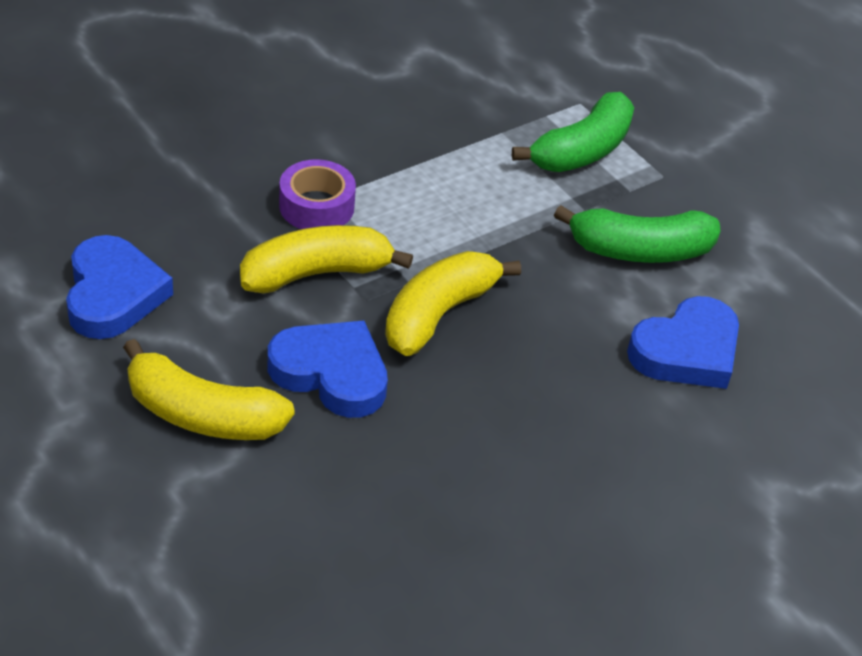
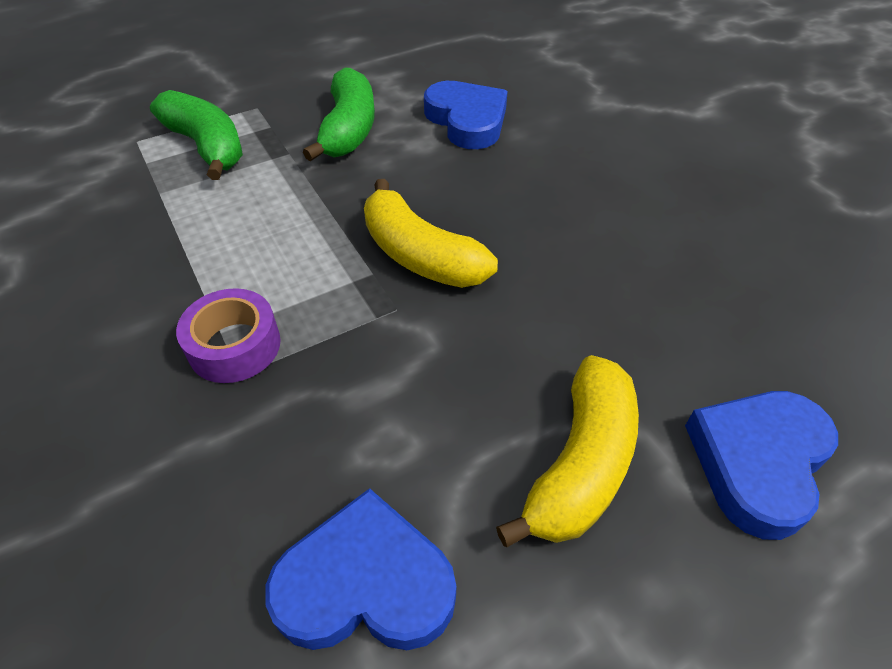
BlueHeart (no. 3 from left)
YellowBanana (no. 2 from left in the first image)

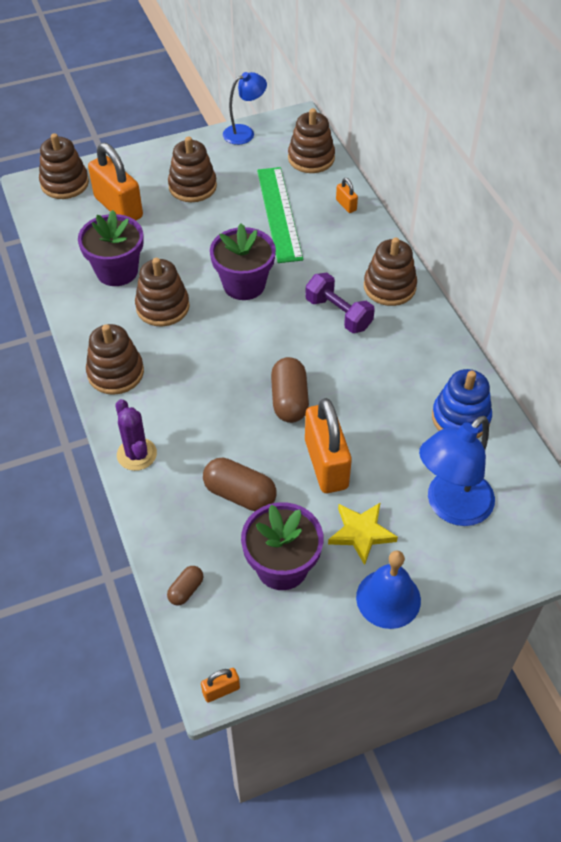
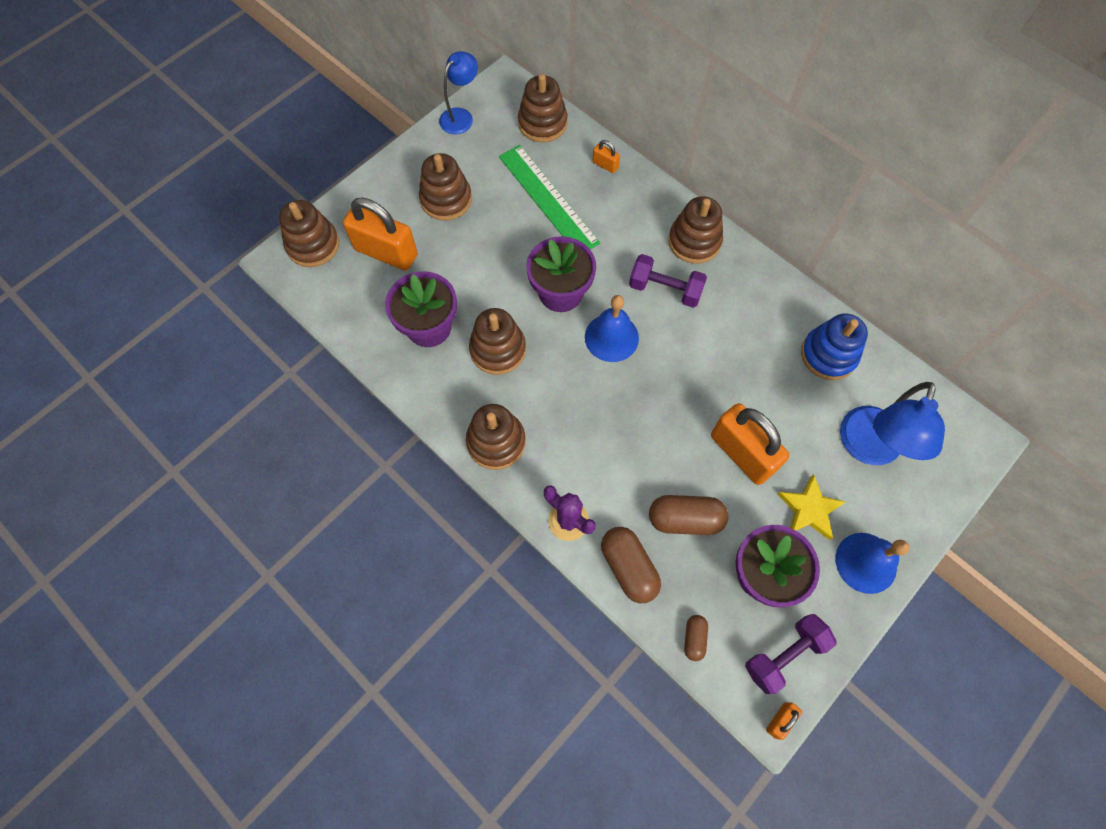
BlueBell (no. 1 from left)
BrownCapsule (no. 1 from left)
PurpleDumbbell (no. 2 from left)

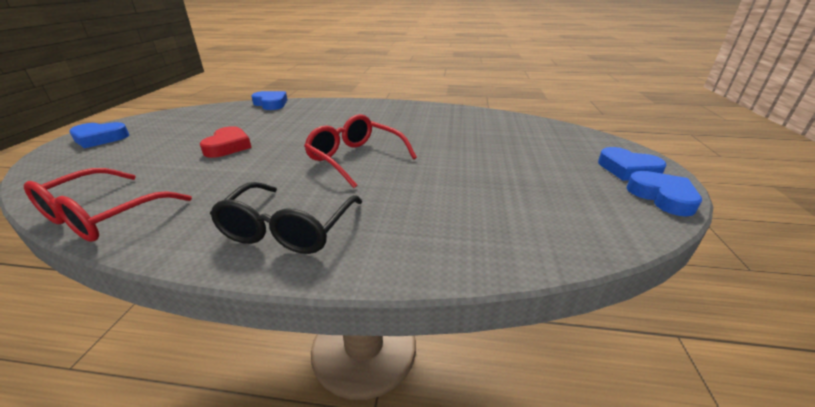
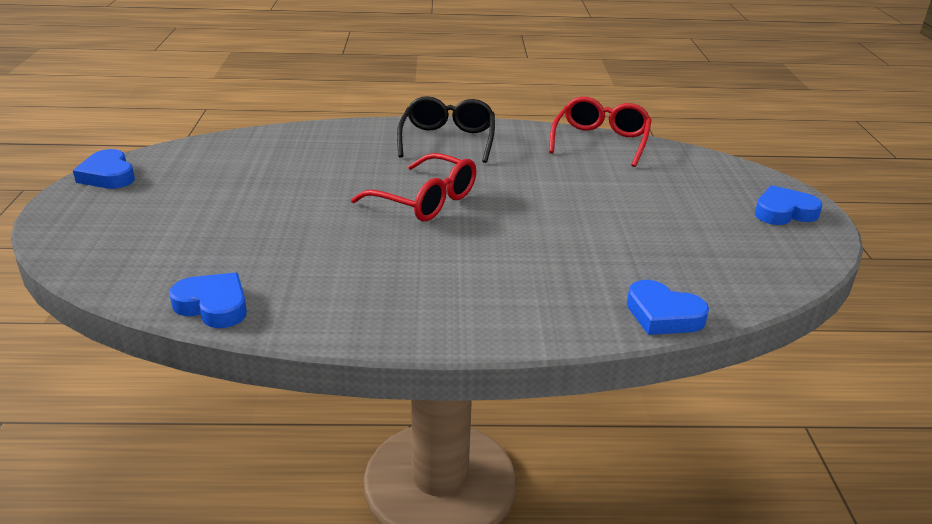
BlueHeart (no. 2 from left)
RedHeart

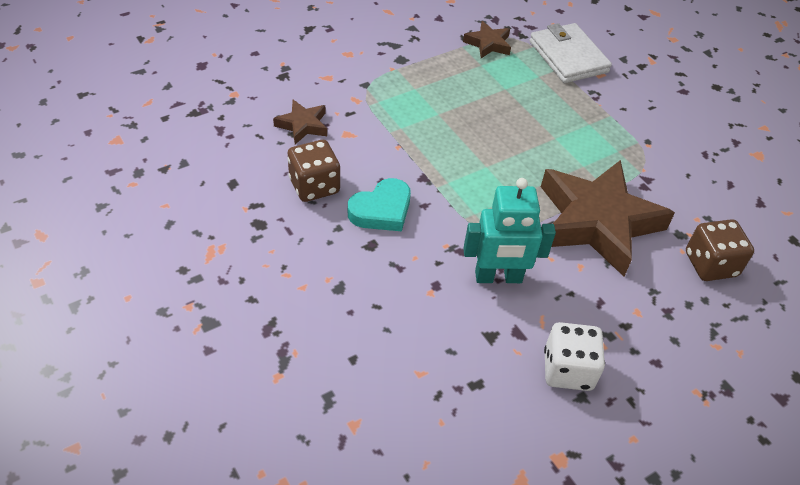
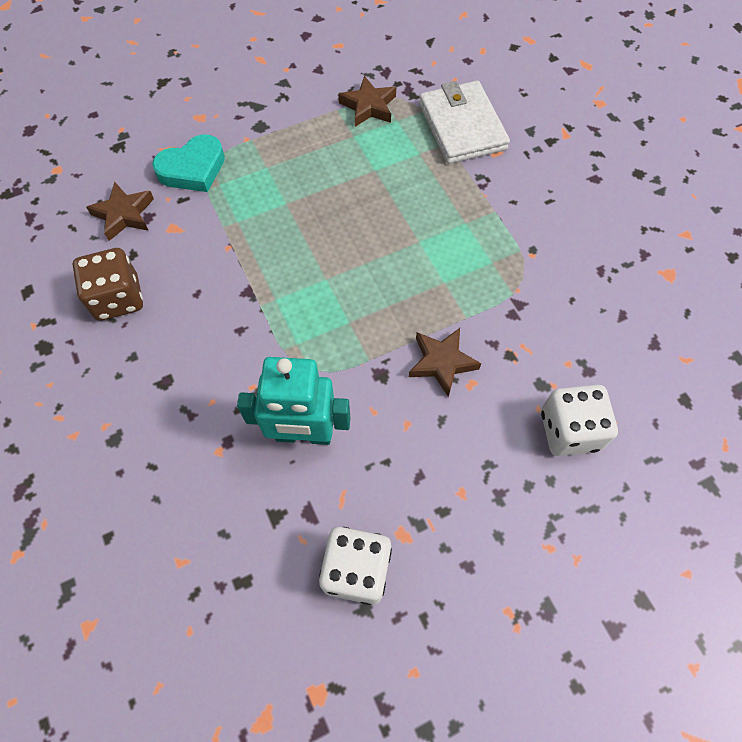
TurquoiseHeart
BrownStar (no. 3 from left)
WhiteDice (no. 2 from left)

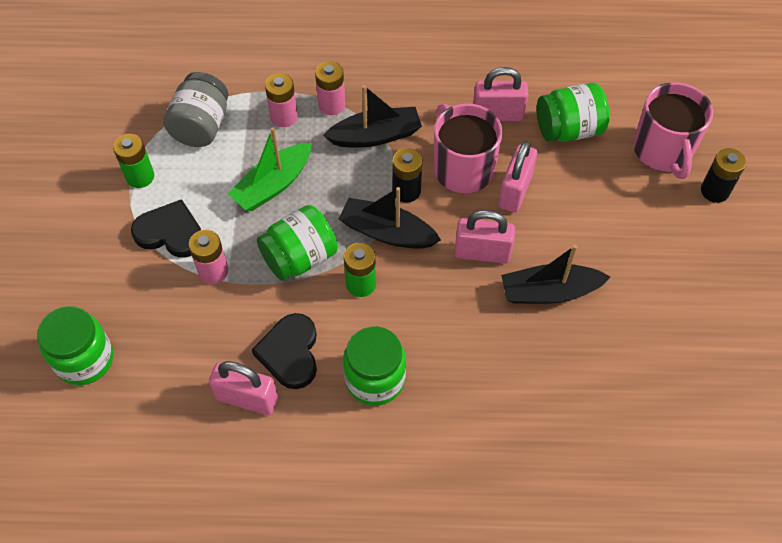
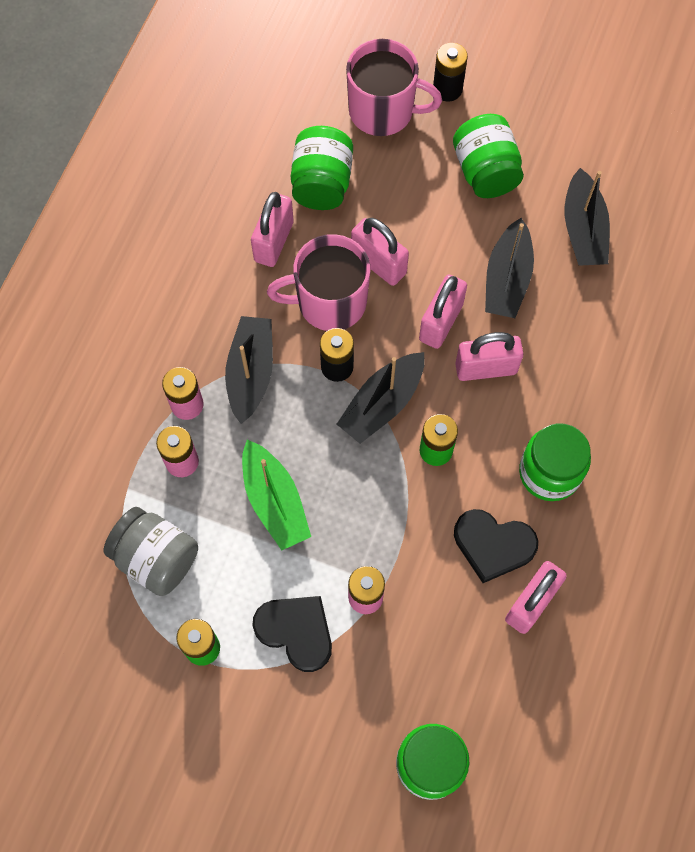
BlackHeart (no. 1 from left)
GreenJar (no. 3 from left)
PinkPadlock (no. 4 from left)
BlackBoat (no. 4 from left)

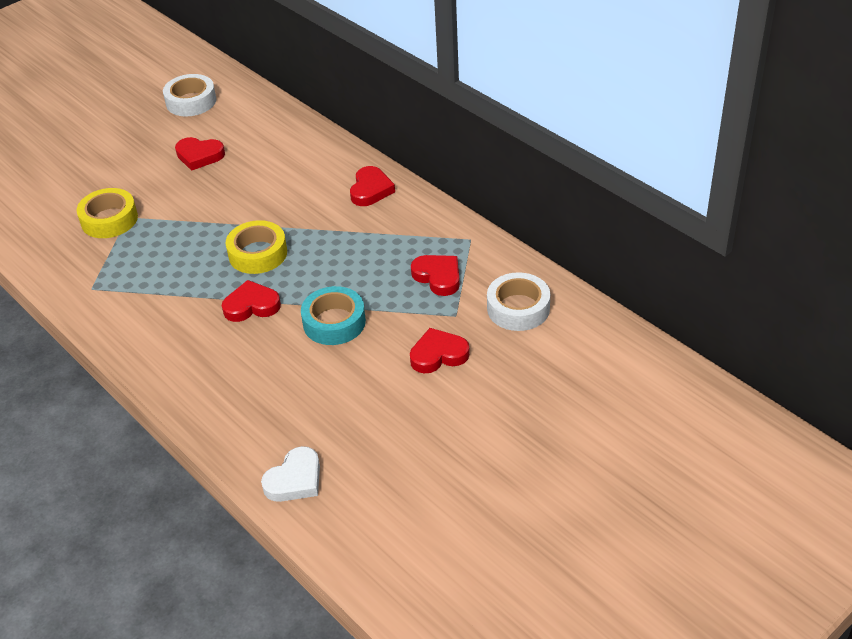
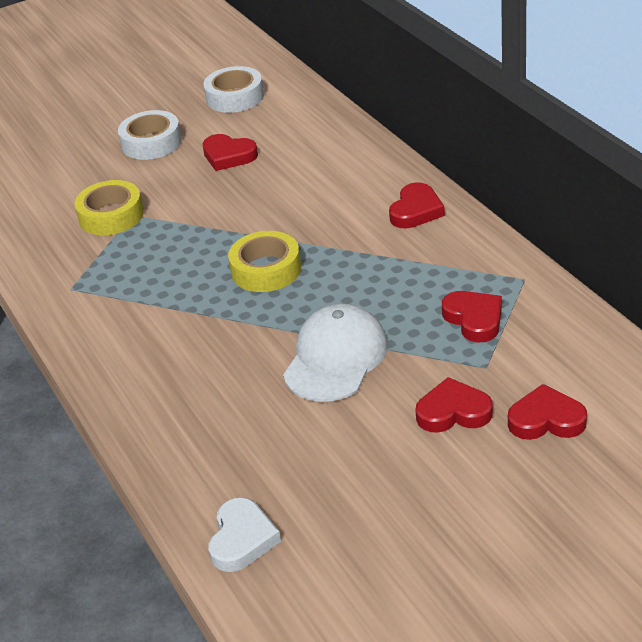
WhiteTape (no. 1 from left)
WhiteHeart
WhiteCap
RedHeart (no. 5 from left)

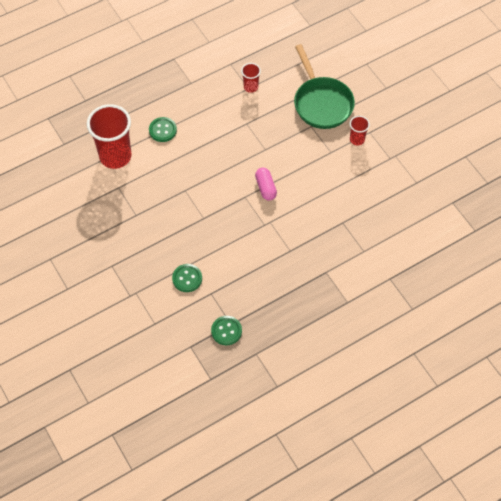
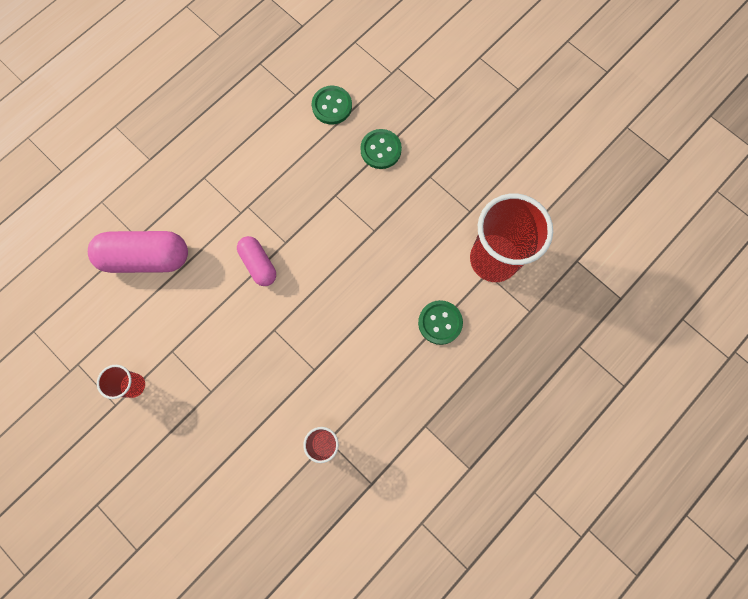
PinkCapsule (no. 1 from left)
GreenButton (no. 2 from left)
GreenPan

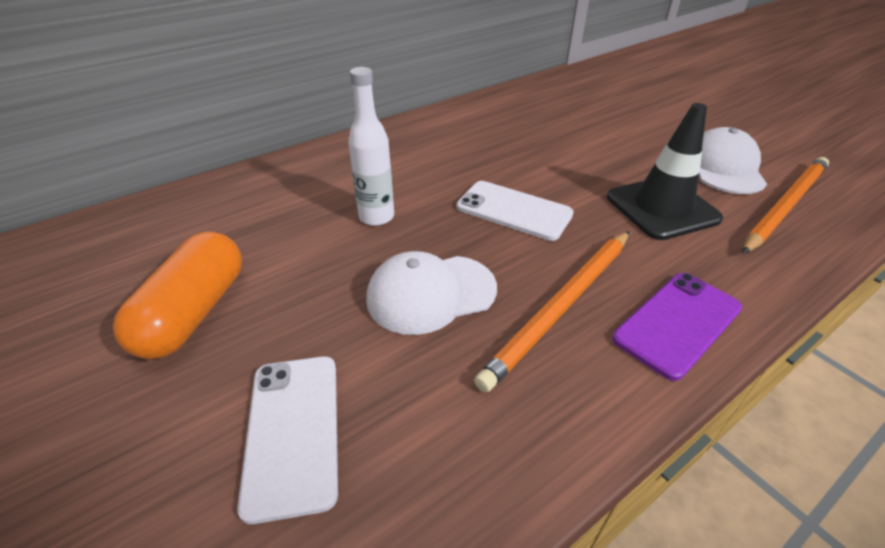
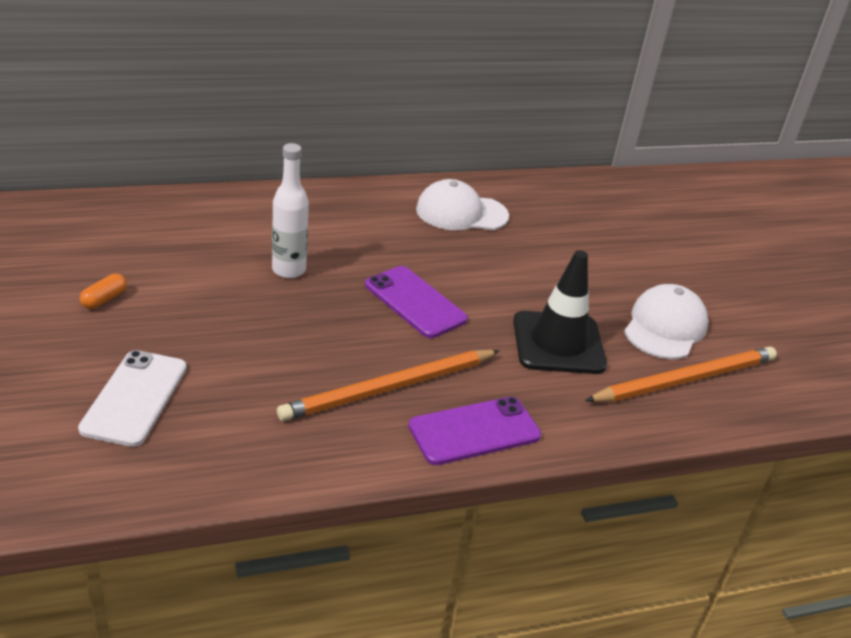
OrangeCapsule
PurplePhone (no. 1 from left)
WhiteCap (no. 1 from left)

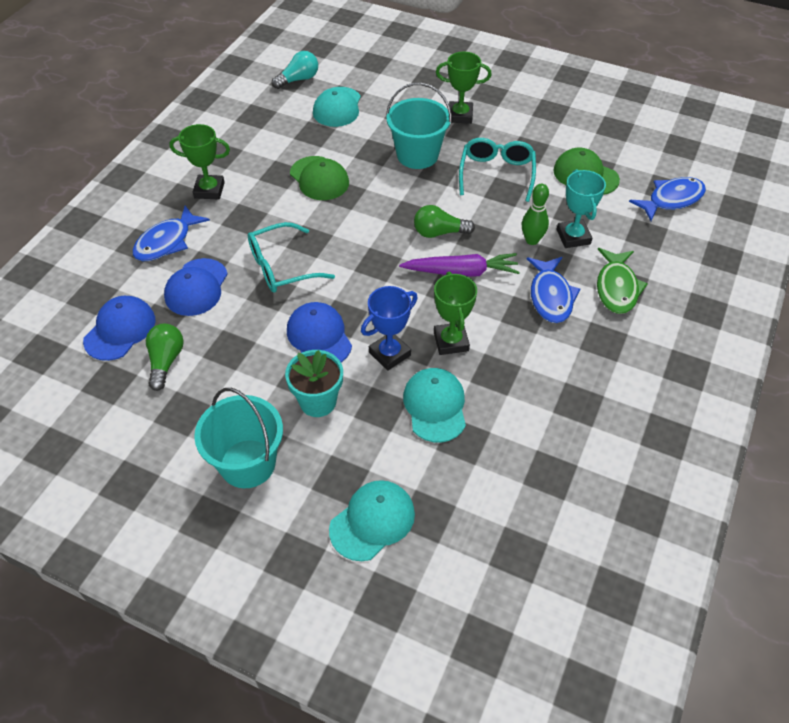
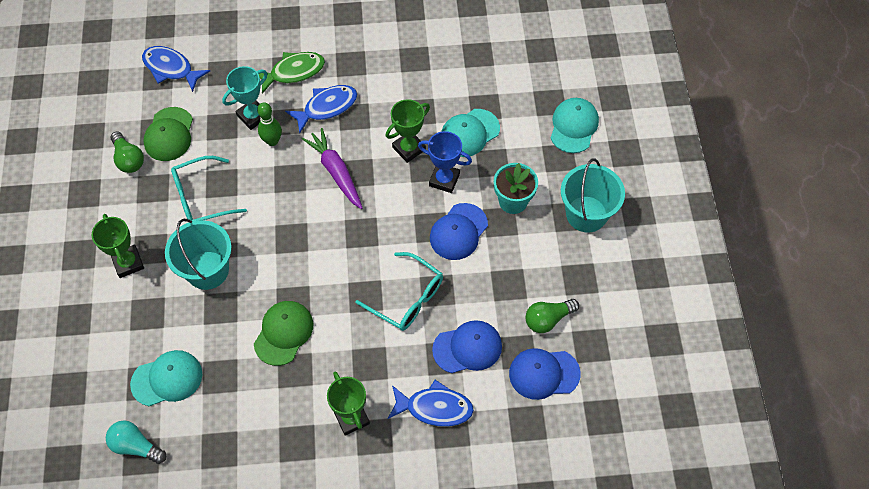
GreenLightBulb (no. 1 from left)
TurquoiseCap (no. 3 from left)

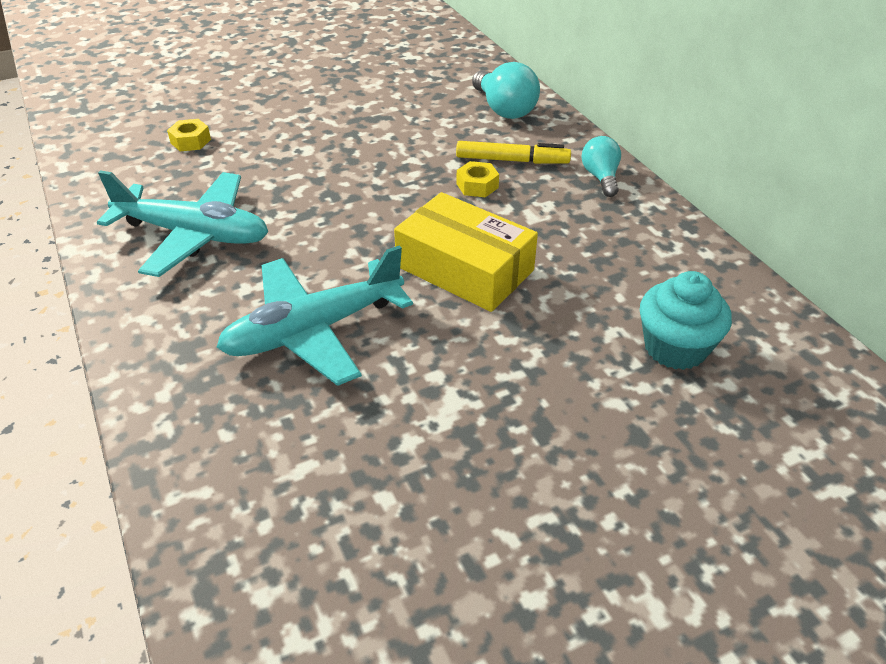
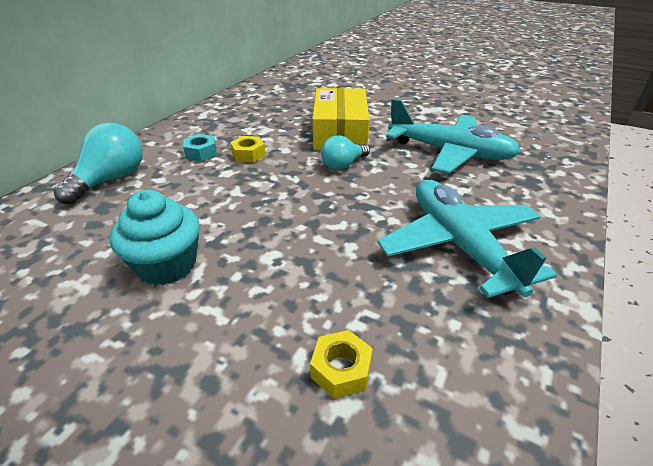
TurquoiseCupcake
TurquoiseNut
TurquoiseLightBulb (no. 2 from left)

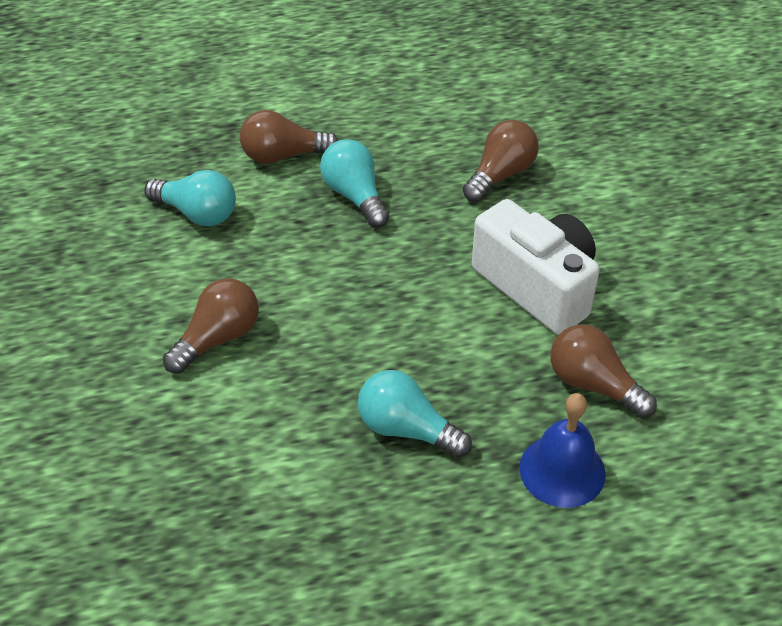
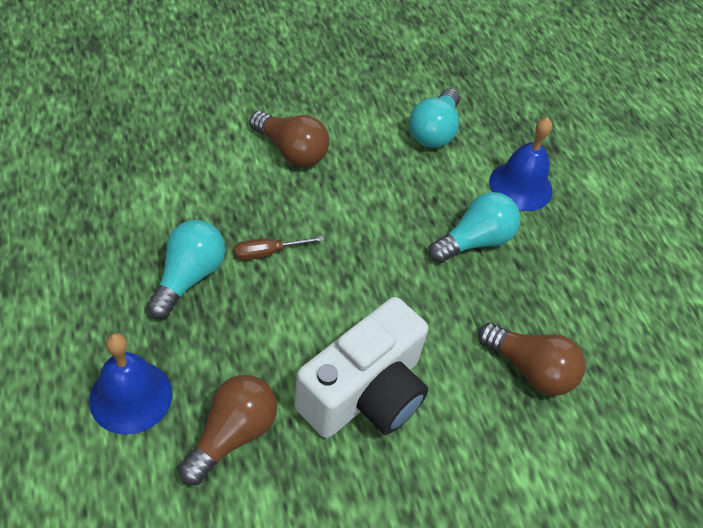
BrownScrewdriver
BlueBell (no. 2 from left)

